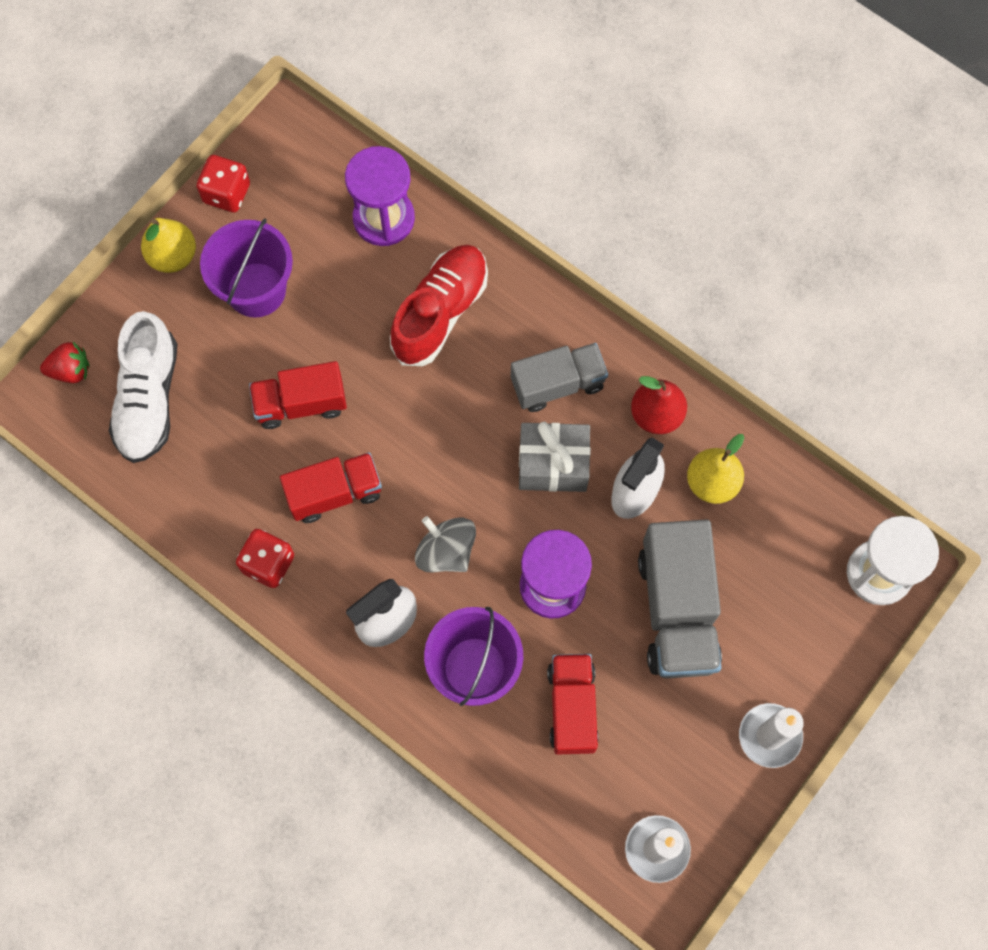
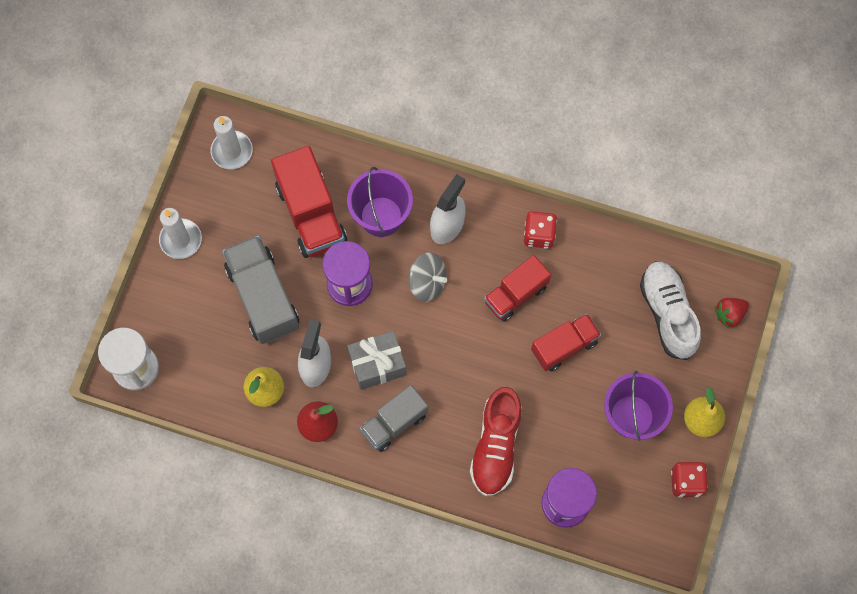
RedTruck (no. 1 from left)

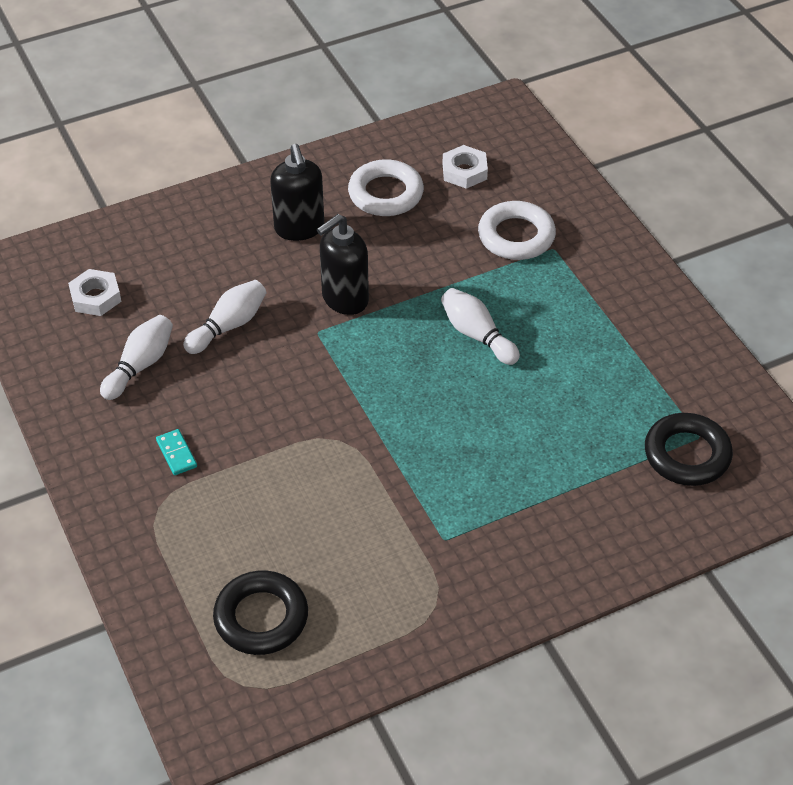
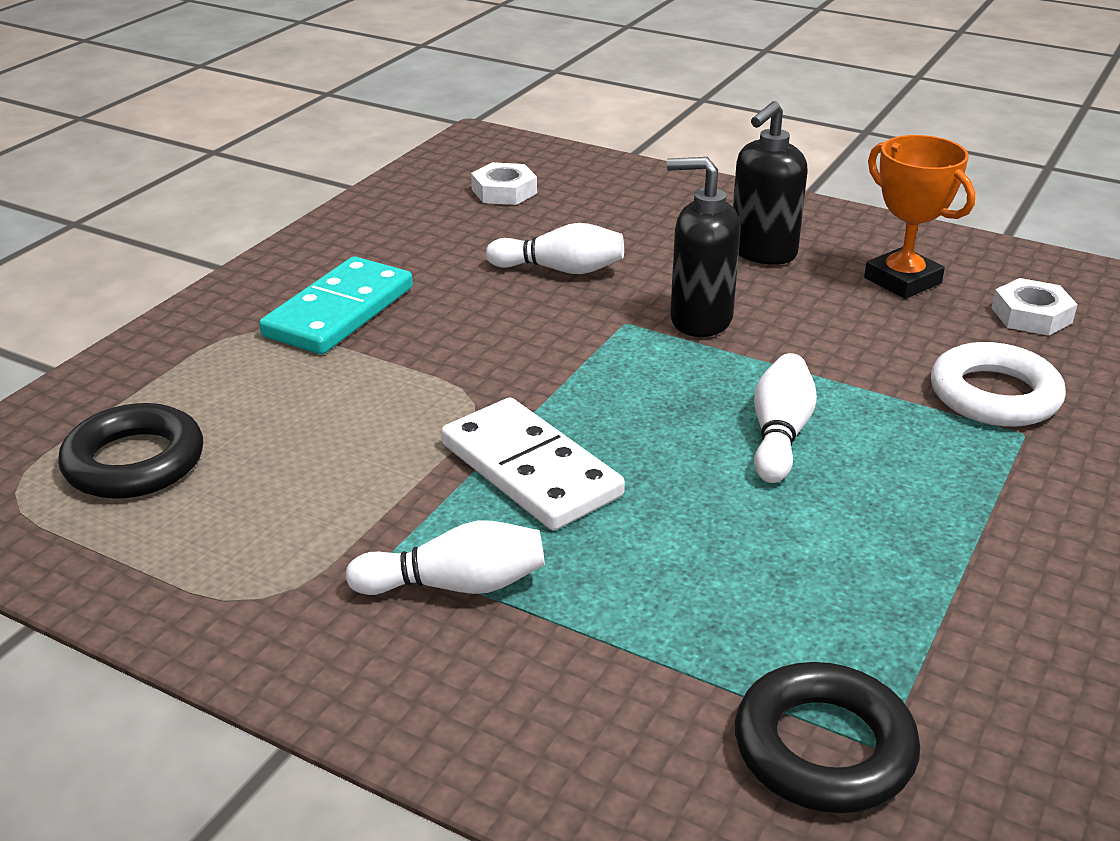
TurquoiseDomino
WhiteBowlingPin (no. 1 from left)
WhiteDomino
OrangeTrophy

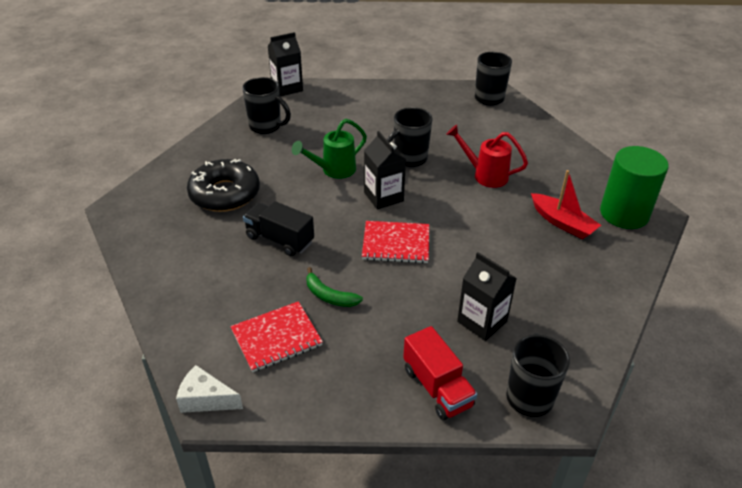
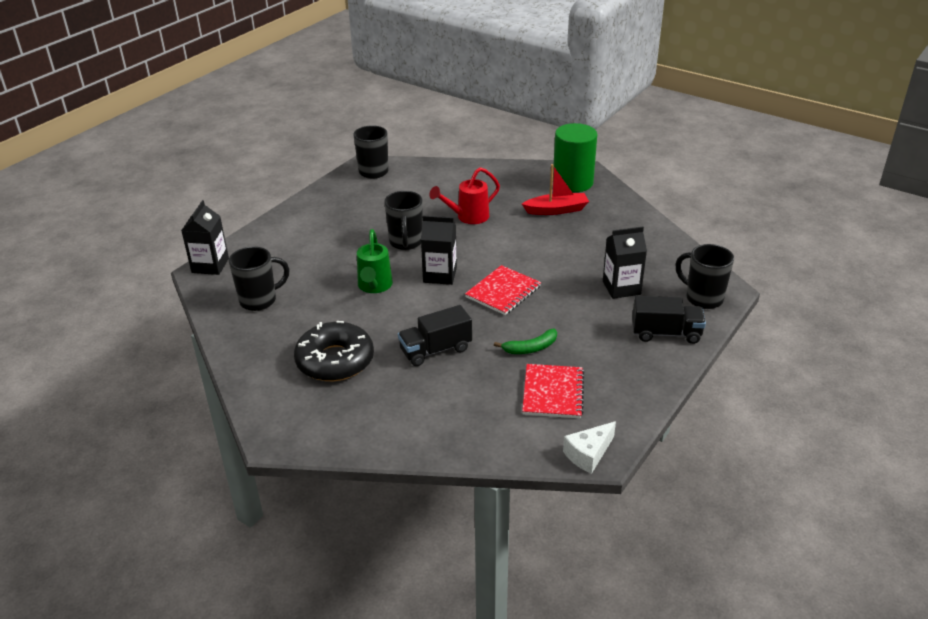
BlackTruck (no. 2 from left)

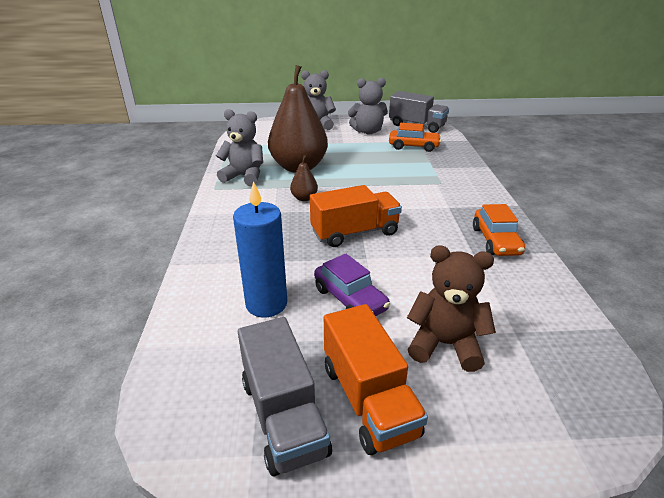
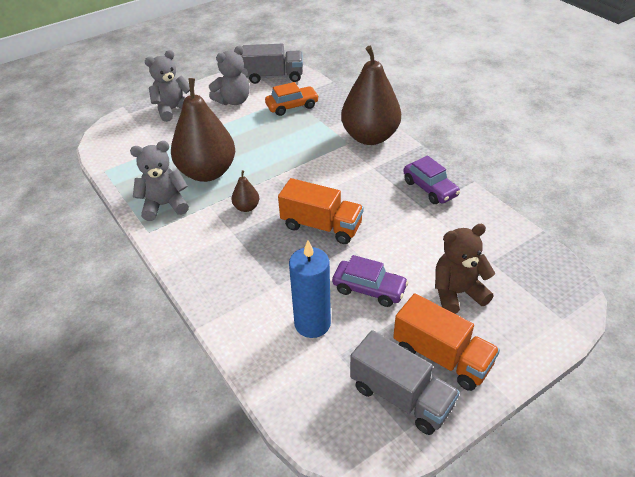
OrangeTruck (no. 1 from left)
BrownPear (no. 3 from left)
PurpleCar (no. 2 from left)

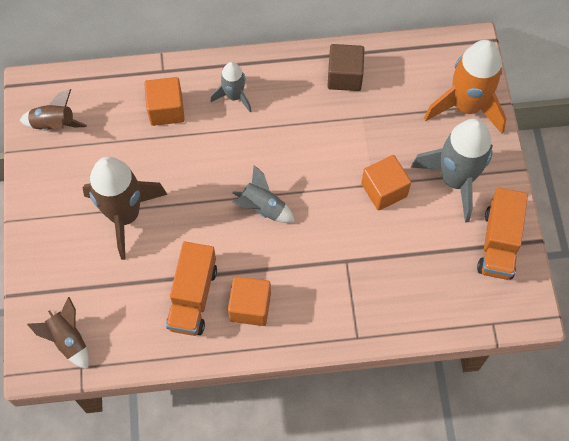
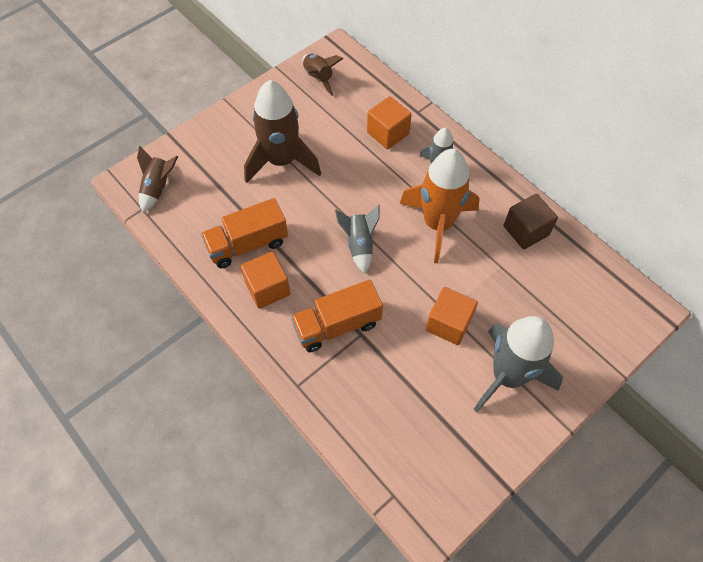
OrangeTruck (no. 2 from left)
OrangeRocket

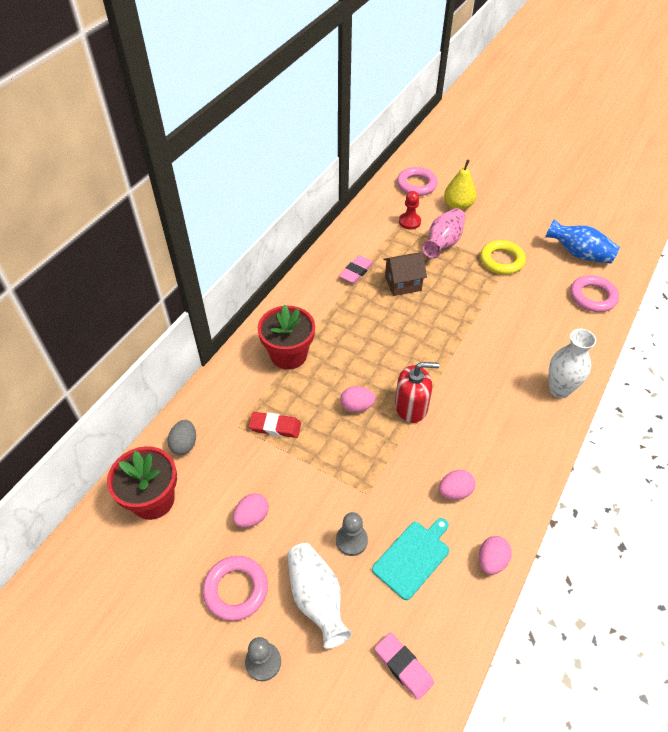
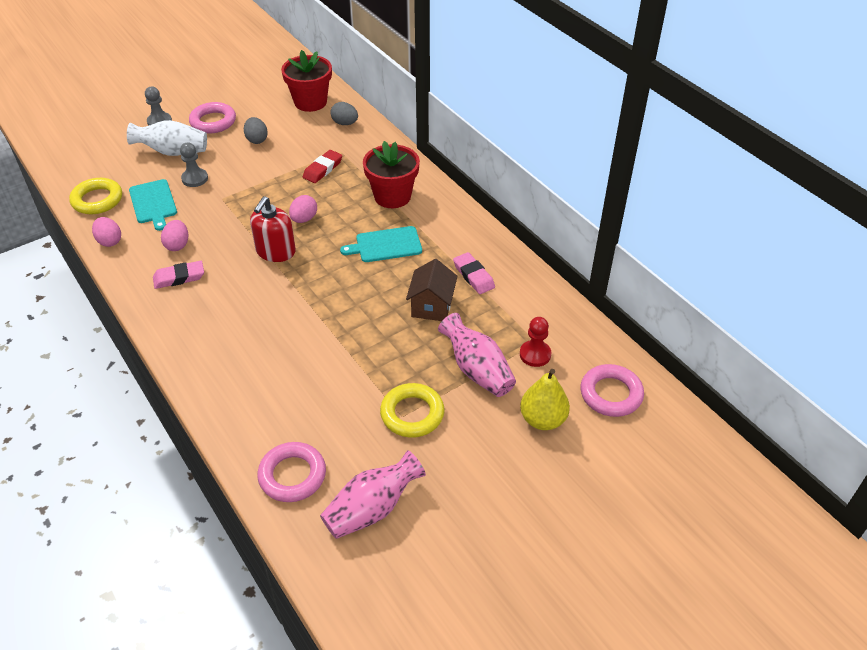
YellowRing (no. 1 from left)
PinkEraser (no. 1 from left)
GreyEgg (no. 1 from left)
PinkVase (no. 1 from left)
TurquoiseCuttingBoard (no. 2 from left)
WhiteVase (no. 2 from left in the first image)

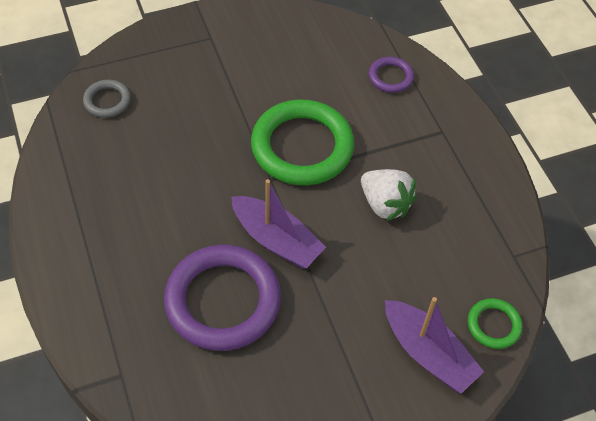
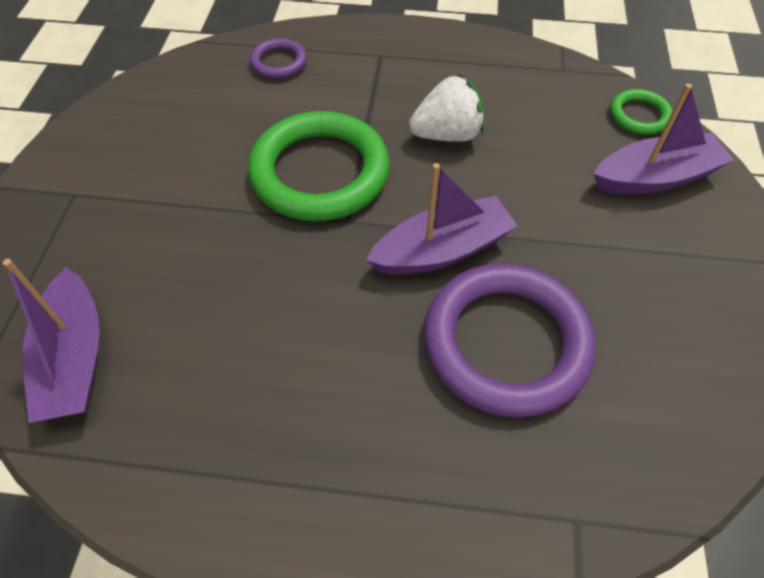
PurpleBoat (no. 1 from left)

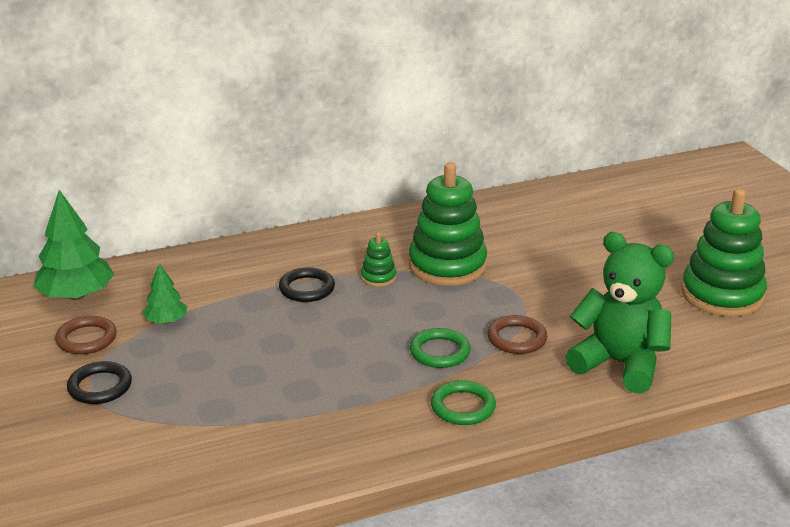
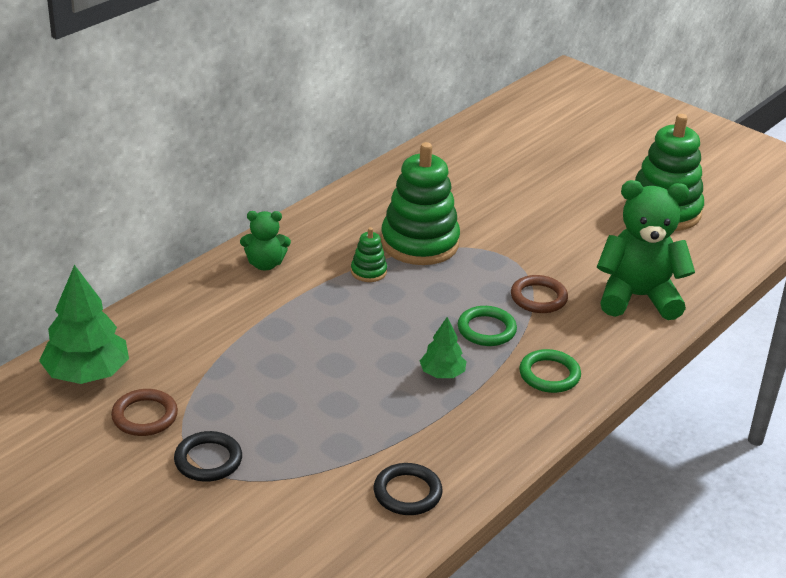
GreenTeddyBear (no. 1 from left)
BlackRing (no. 2 from left)
GreenTree (no. 2 from left)

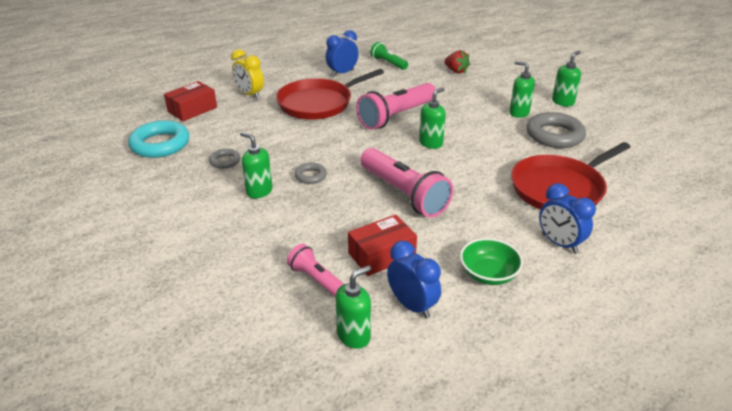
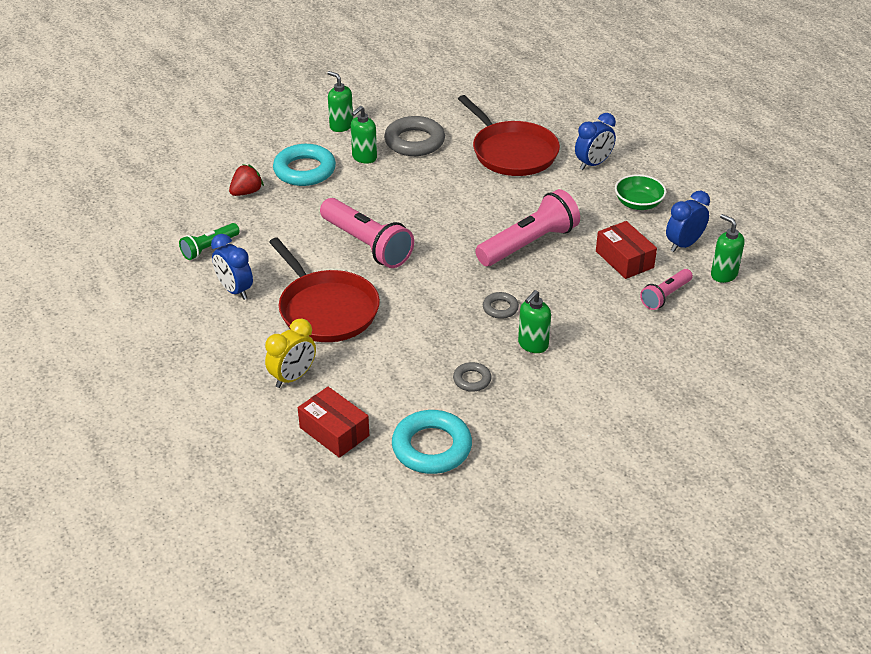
TurquoiseRing (no. 1 from left)
GreenSoapDispenser (no. 3 from left in the first image)

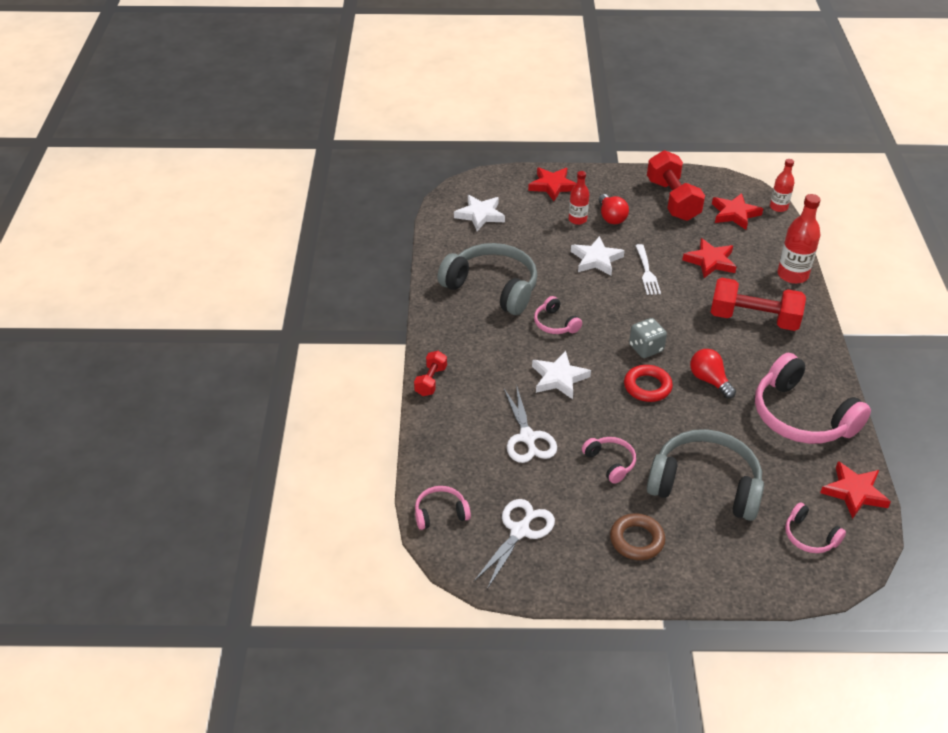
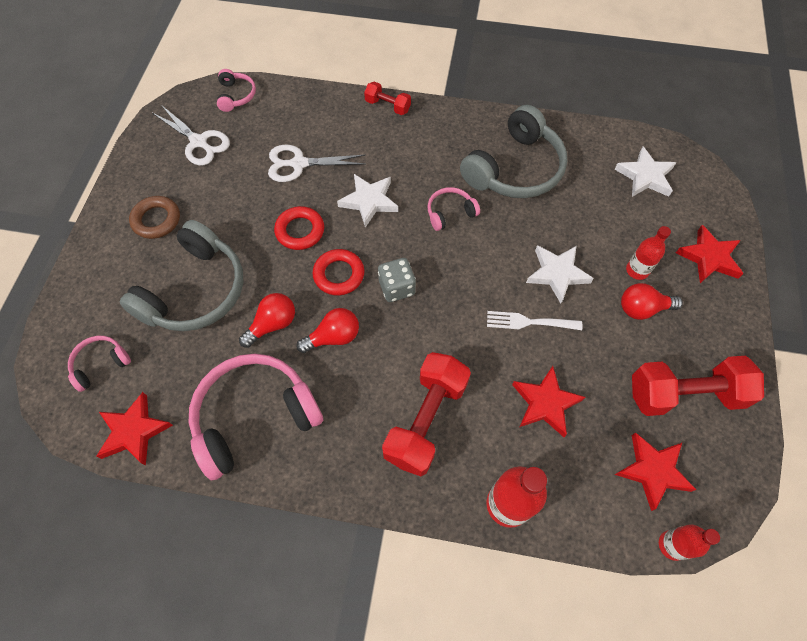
RedLightBulb (no. 1 from left)
RedRing (no. 1 from left)
PinkHeadphones (no. 3 from left in the first image)

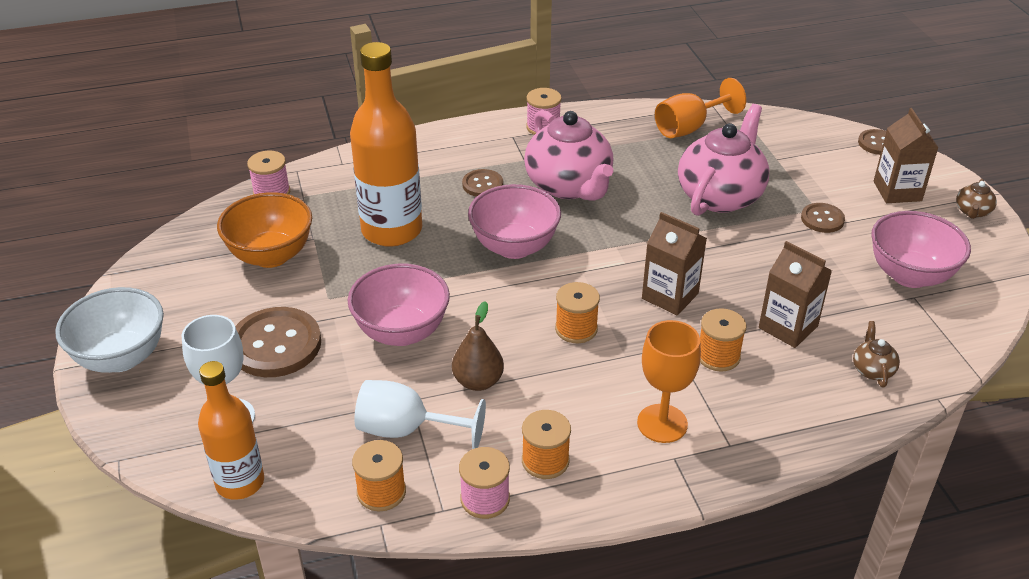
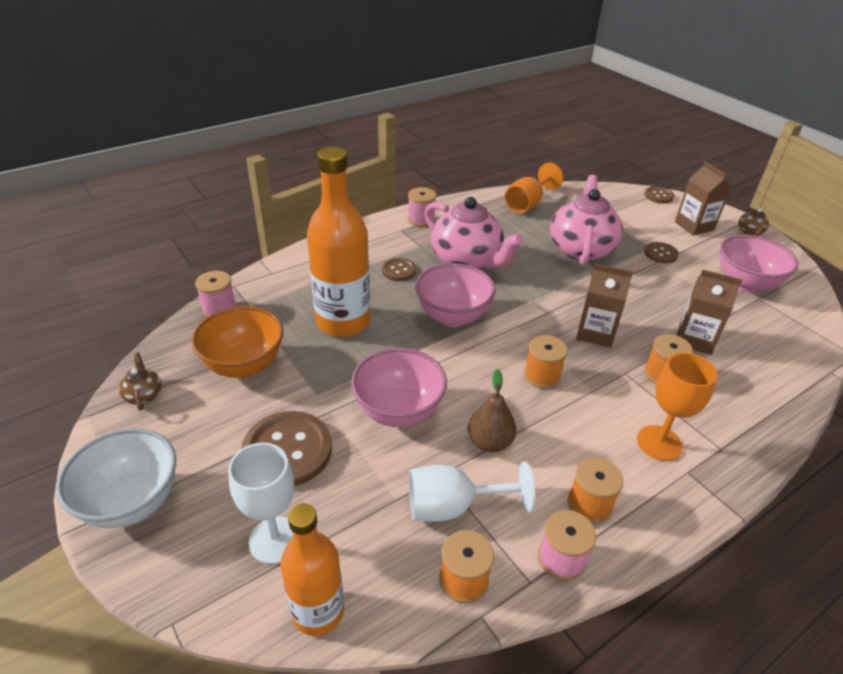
BrownTeapot (no. 1 from left)

